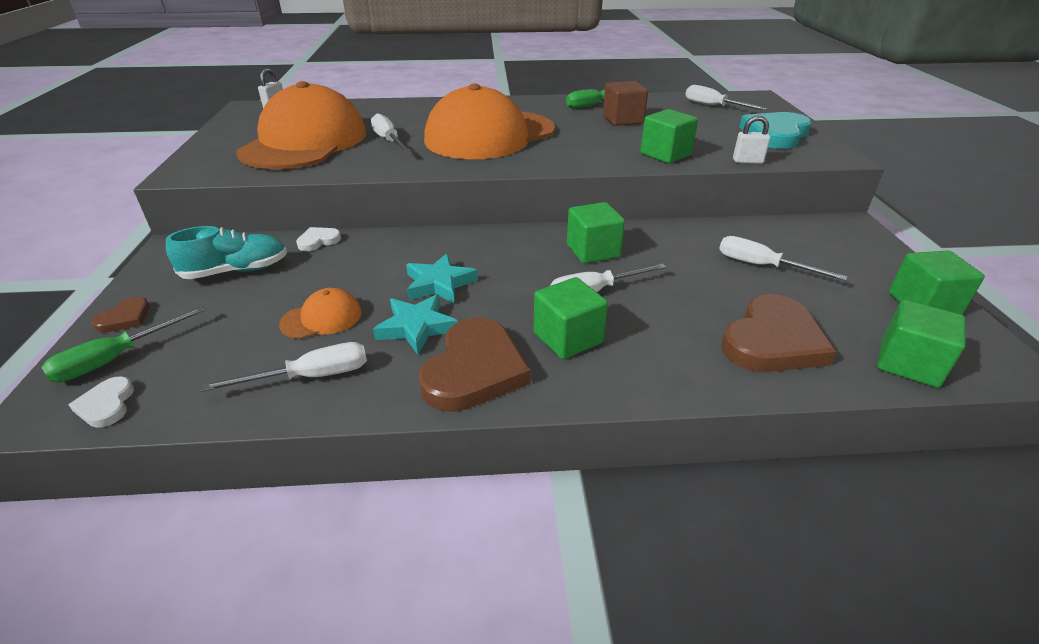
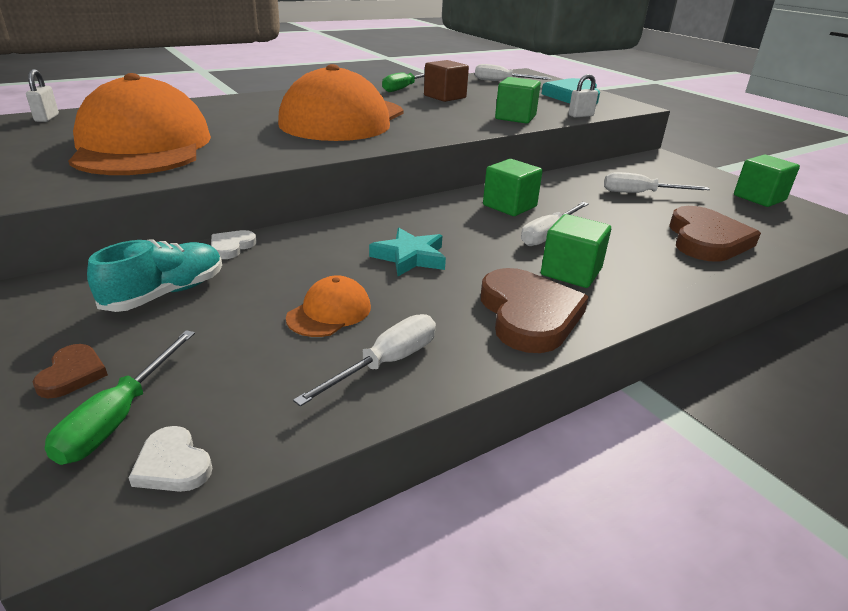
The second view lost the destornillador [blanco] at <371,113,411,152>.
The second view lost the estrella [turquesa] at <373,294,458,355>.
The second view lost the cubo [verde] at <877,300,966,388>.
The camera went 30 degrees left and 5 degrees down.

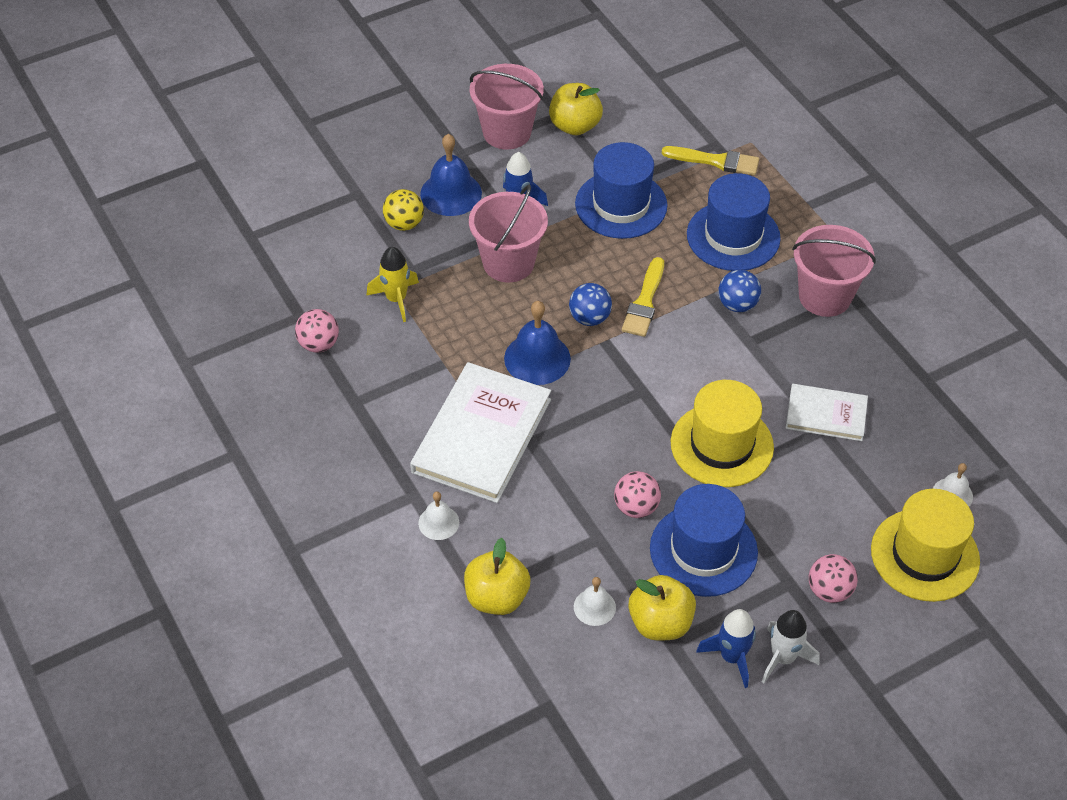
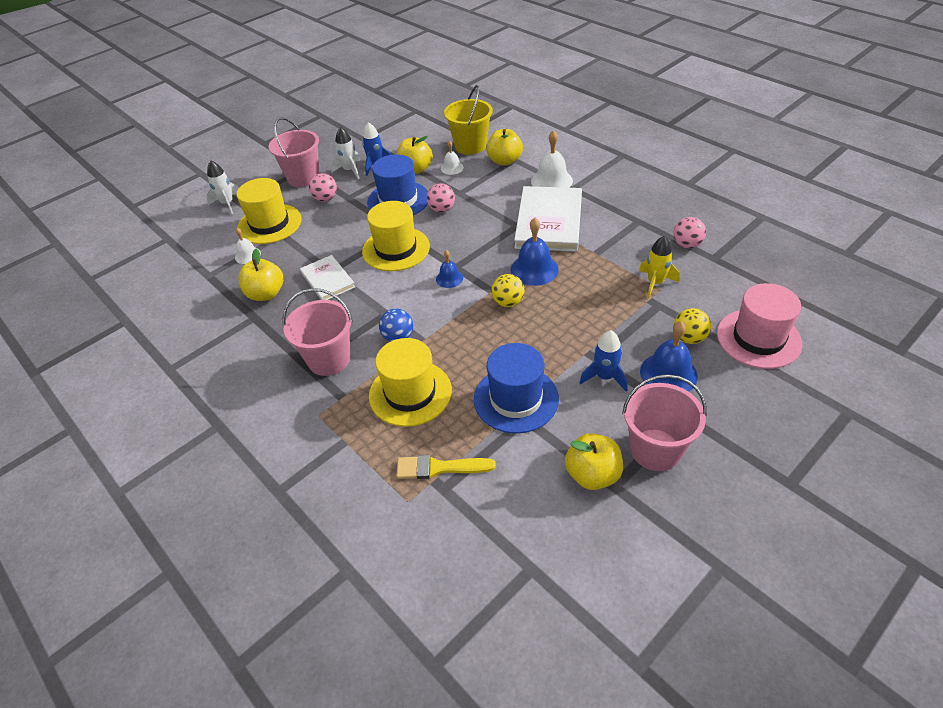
The second view lost the pincel [amarillo] at <622,257,664,337>.
The second view gained the cohete [blanco] at <206,160,239,214>.
The second view gained the manzana [amarillo] at <238,249,283,301>.
The second view gained the campana [azul] at <436,250,463,288>.
The second view gained the balde [amarillo] at <444,85,493,155>.
The second view gained the sombrero [rosa] at <717,283,802,369>.
The balde [rosa] ended up elsewhere, having gone from <469,185,548,282> to <269,117,320,187>.
What was the pelota [azul] at <569,283,612,326> turned into the pelota [amarillo] at <491,274,525,307>.
What was the sombrero [azul] at <687,173,781,271> turned into the sombrero [amarillo] at <369,338,452,427>.
The libro [blanco] at <786,384,868,441> ended up facing another way, 60 degrees clockwise from before.
The size of the campana [blanco] at <418,491,459,540> changed by a factor of 1.74.
The camera went 170 degrees right and 5 degrees down.

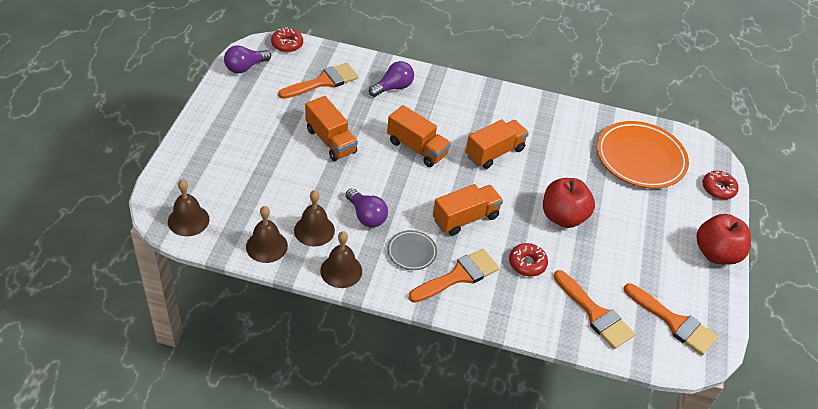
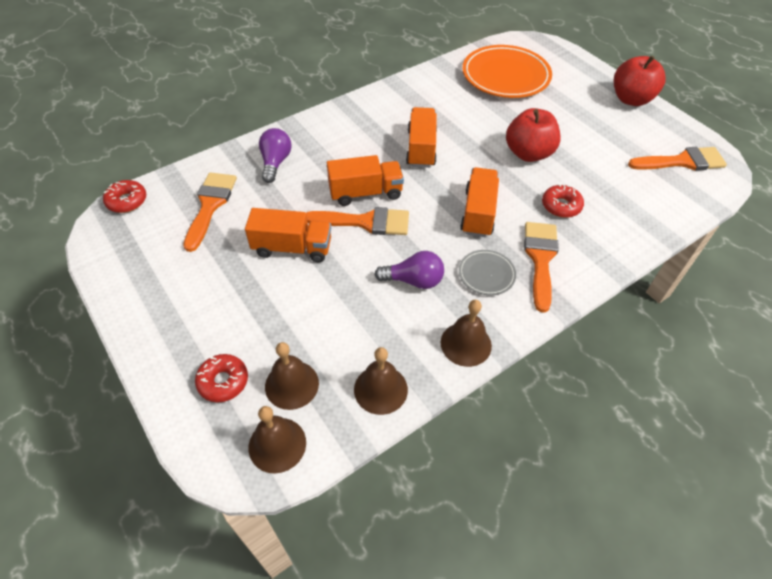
The second view lost the bombilla [morado] at <224,45,271,74>.
The campana [marrón] ended up elsewhere, having gone from <294,190,335,247> to <265,342,319,410>.
The pincel [naranja] ended up elsewhere, having gone from <554,270,635,349> to <306,207,409,235>.
The rosquilla [rojo] ended up elsewhere, having gone from <702,171,739,199> to <195,354,248,402>.
The camera went 45 degrees left and 5 degrees up.

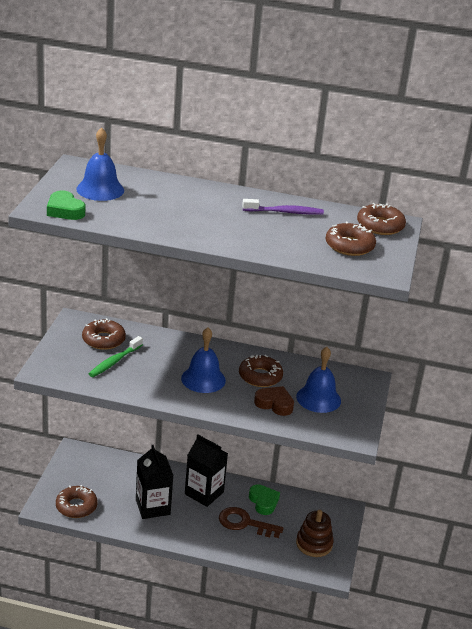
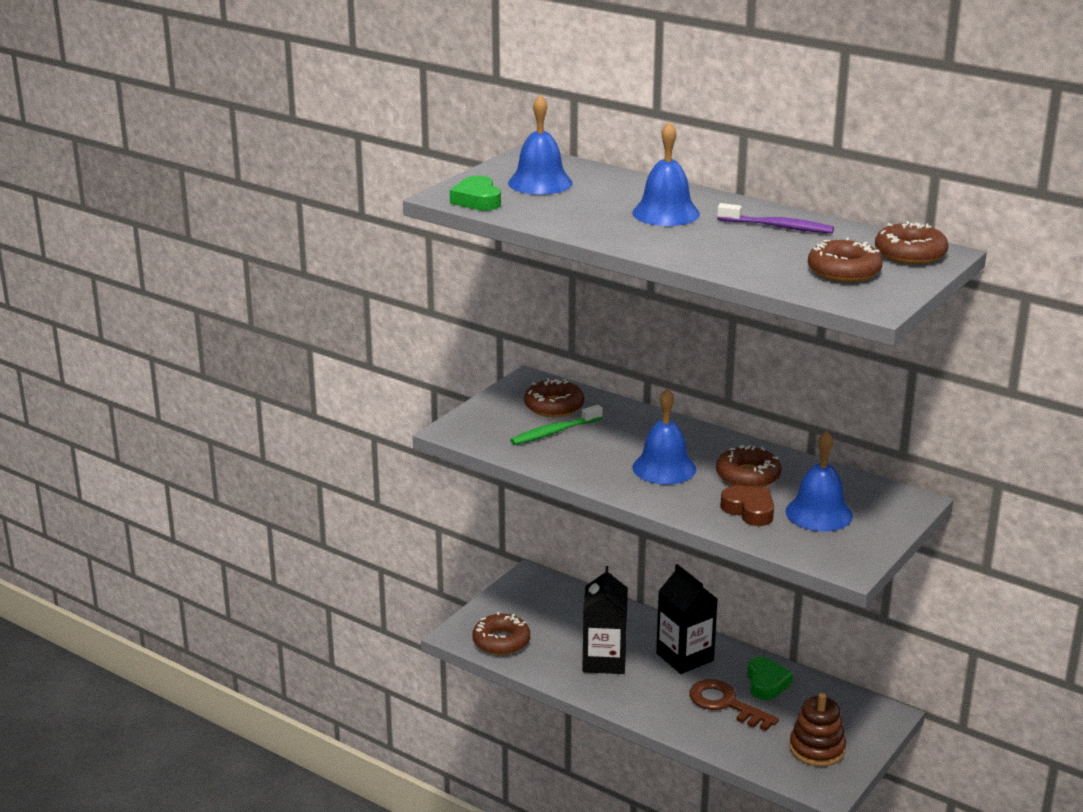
The second view gained the campana [azul] at <632,121,700,226>.
The camera went 25 degrees right and 5 degrees down.

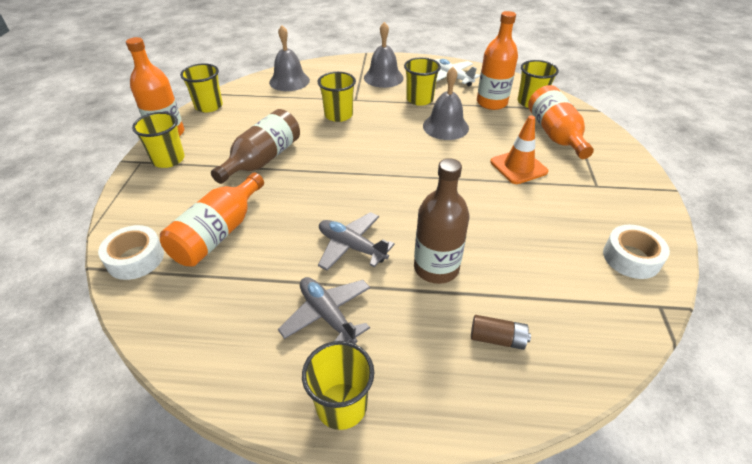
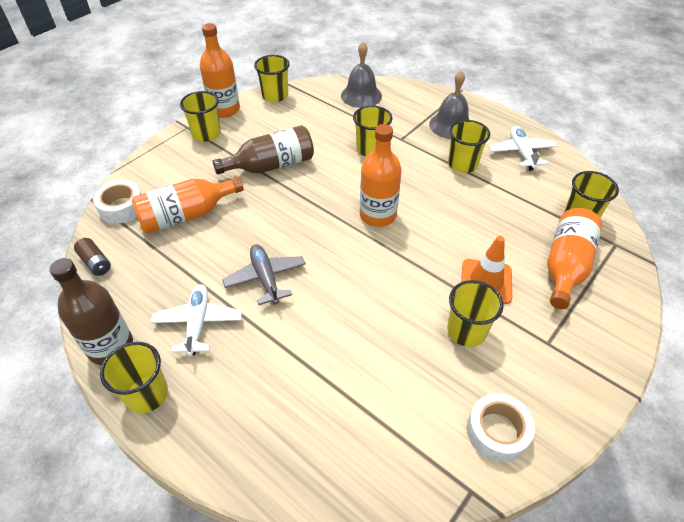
The second view lost the campana [gris] at <423,67,469,140>.
The second view gained the vaso [amarillo] at <447,280,504,347>.
The botella [marrón] ended up elsewhere, having gone from <414,158,469,284> to <49,258,133,365>.
The pila [marrón] ended up elsewhere, having gone from <471,315,531,350> to <74,238,111,276>.
The botella [naranja] ended up elsewhere, having gone from <477,11,518,110> to <360,124,402,227>.
What was the avión [gris] at <278,277,370,344> turned into the avión [blanco] at <151,284,242,356>.
The camera went 35 degrees right and 5 degrees up.

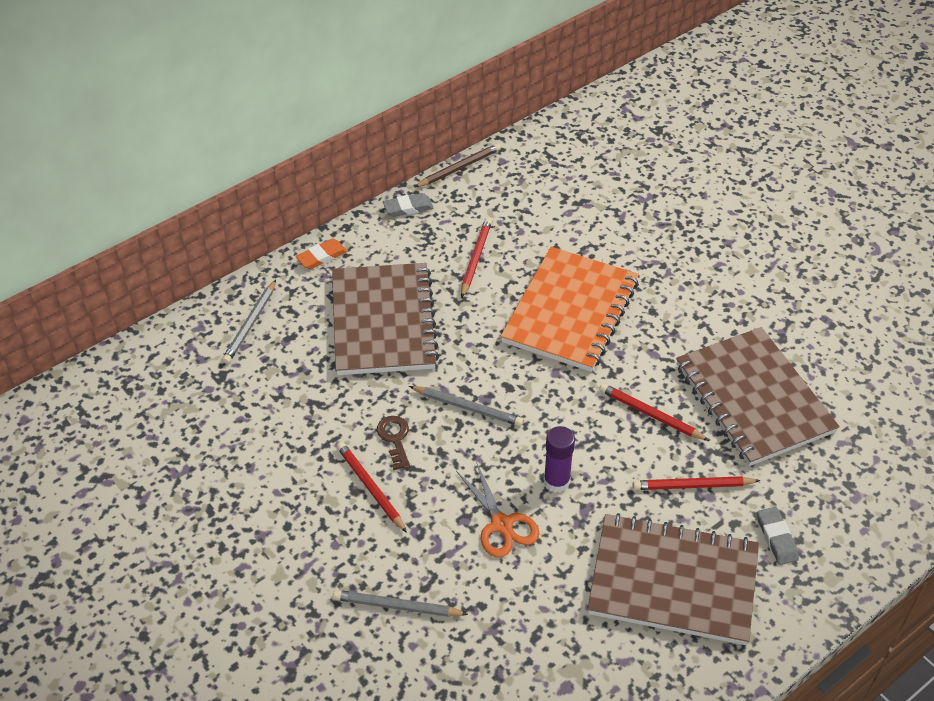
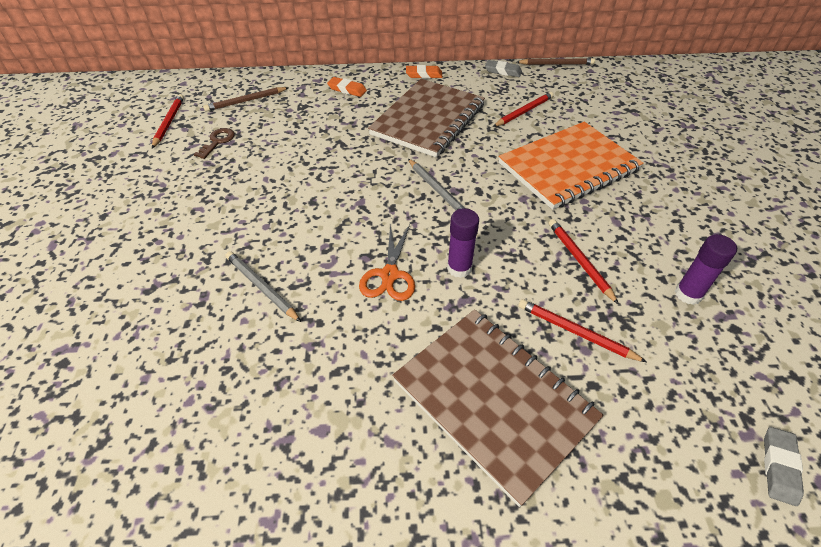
The second view gained the lápiz [marrón] at <203,87,289,112>.
The lápiz [rojo] ended up elsewhere, having gone from <336,442,407,533> to <152,94,184,148>.
The llave [marrón] ended up elsewhere, having gone from <377,416,410,470> to <194,128,235,159>.
The goma de borrar [gris] ended up elsewhere, having gone from <757,507,799,565> to <764,427,804,506>.
Where the lápiz [gris] stood at <222,280,276,364>, the goma de borrar [naranja] came to stand at <327,77,367,97>.
Where the cuaderno [marrón] stood at <676,327,840,466>, the barra de pegamento [morado] came to stand at <675,234,737,305>.
The camera went 35 degrees right and 0 degrees up.

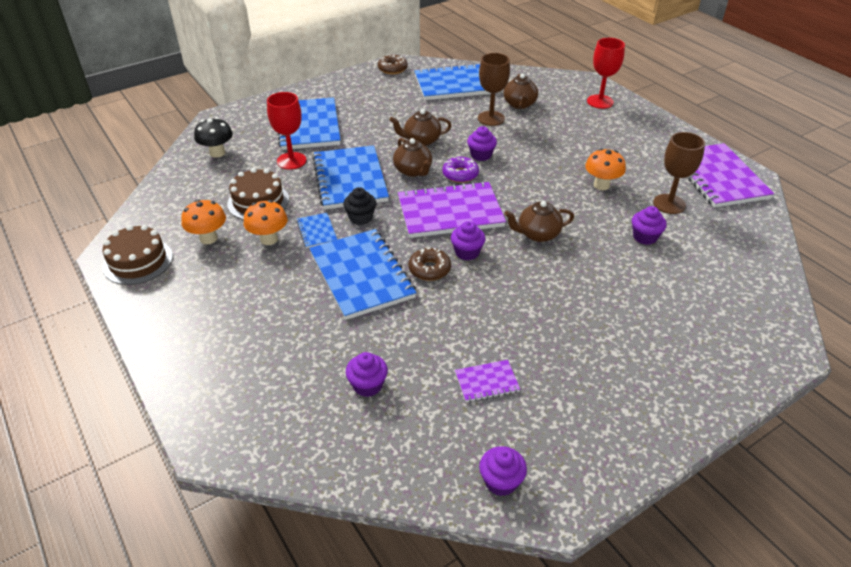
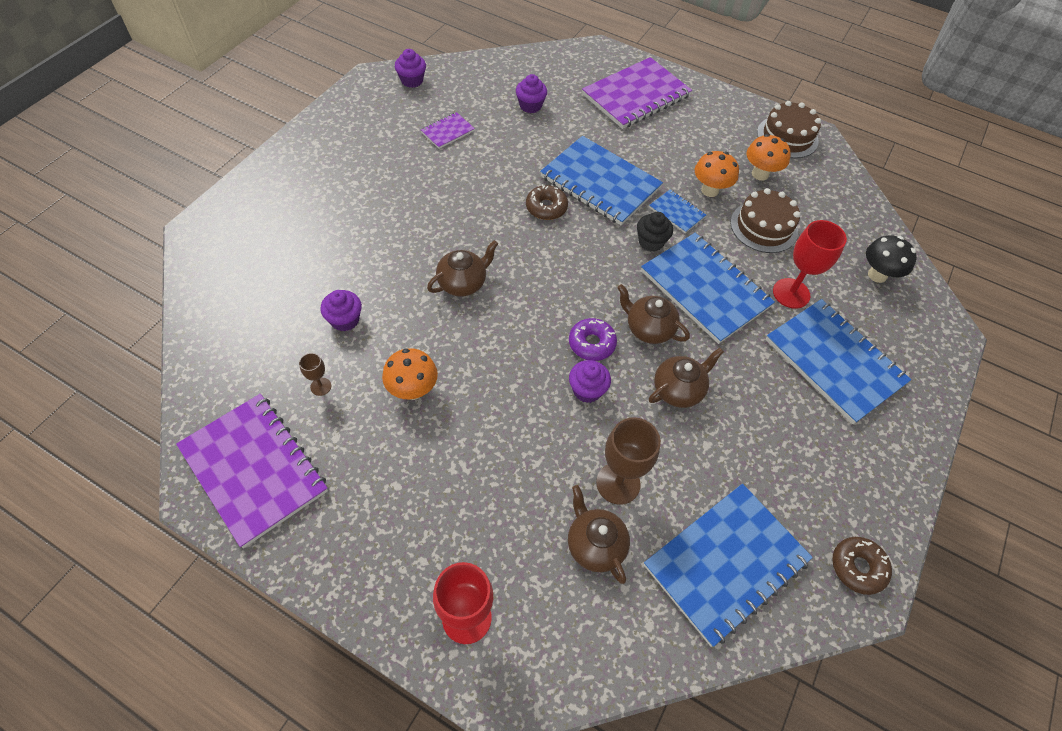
The second view lost the magdalena [morado] at <451,221,485,260>.
The cuaderno [morado] ended up elsewhere, having gone from <398,181,506,238> to <582,57,692,129>.
The size of the copa [marrón] at <653,132,705,214> changed by a factor of 0.49.
The camera went 150 degrees right and 15 degrees up.

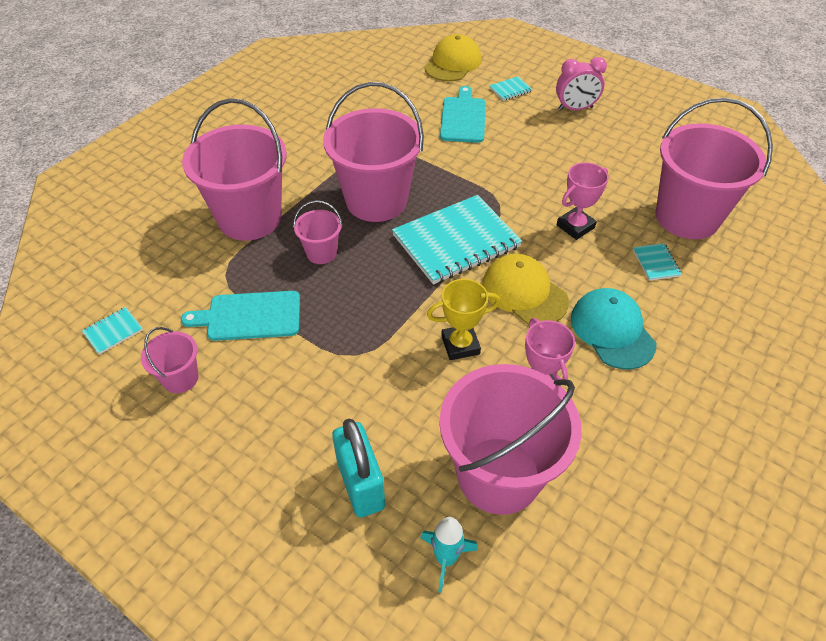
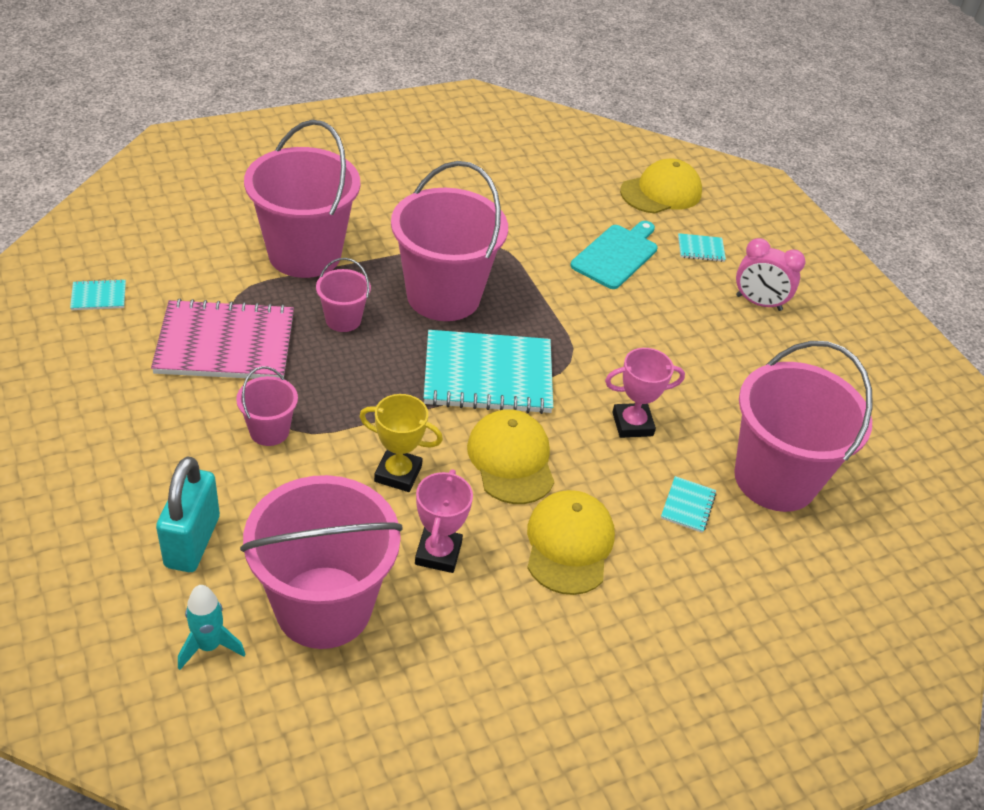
The balde [rosa] ended up elsewhere, having gone from <141,327,198,393> to <236,366,298,446>.
Where the tabla de cortar [turquesa] stood at <181,291,300,341>, the cuaderno [rosa] came to stand at <151,299,294,379>.
What was the gorra [turquesa] at <571,288,656,370> turned into the gorra [amarillo] at <527,490,615,595>.
The camera went 25 degrees right and 5 degrees down.

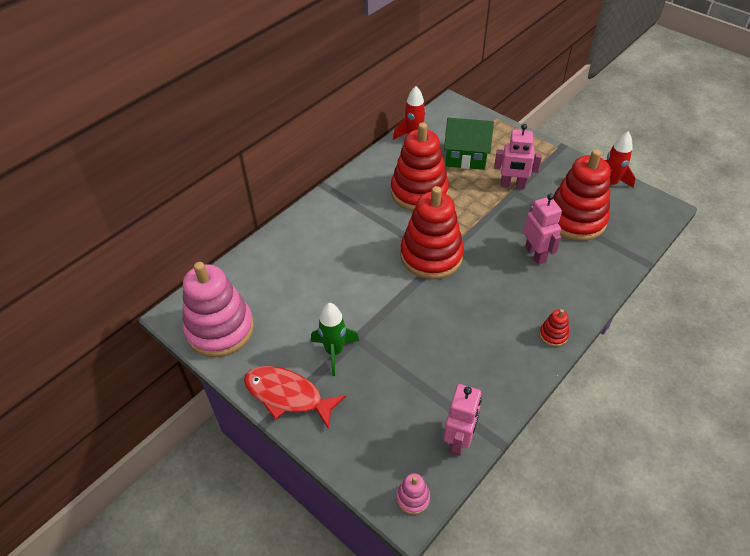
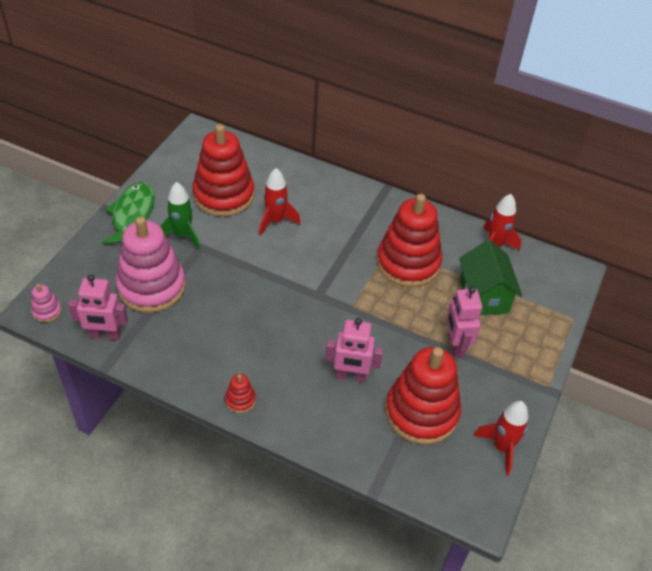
The second view gained the cohete [rojo] at <259,168,300,236>.
The juguete apilable [rosa] ended up elsewhere, having gone from <183,262,254,357> to <116,216,186,313>.
The juguete apilable [rojo] ended up elsewhere, having gone from <400,186,464,279> to <193,124,255,217>.
What was the pez [rojo] at <244,366,346,429> turned into the pez [verde] at <101,182,155,244>.
The robot [rosa] at <523,194,562,265> ended up facing another way, 45 degrees clockwise from before.
The camera went 70 degrees right and 0 degrees up.

